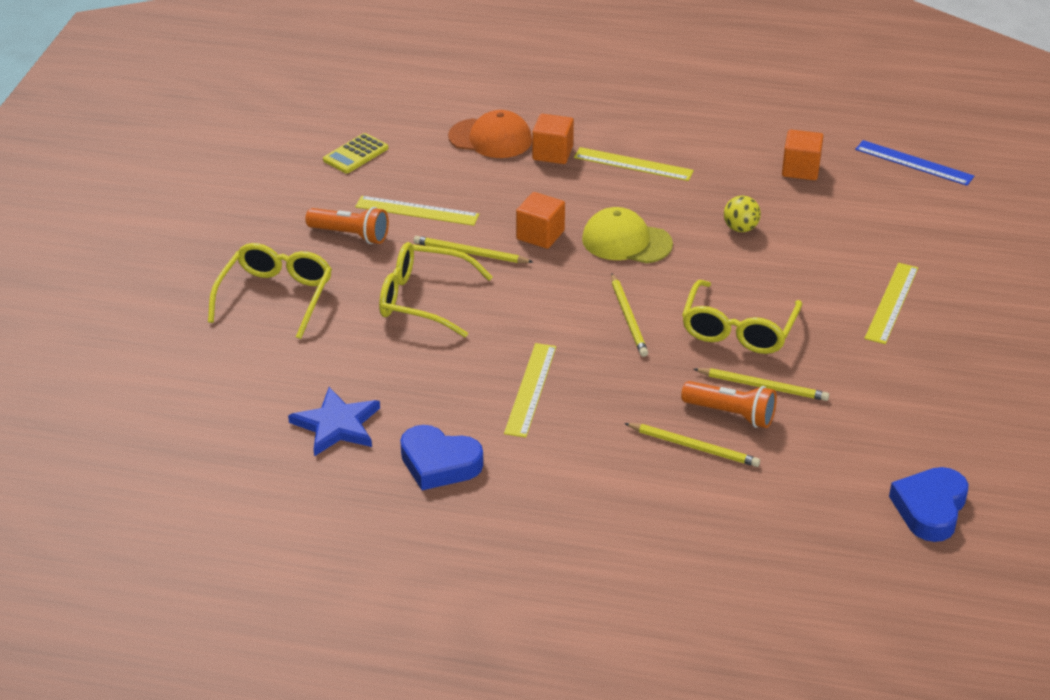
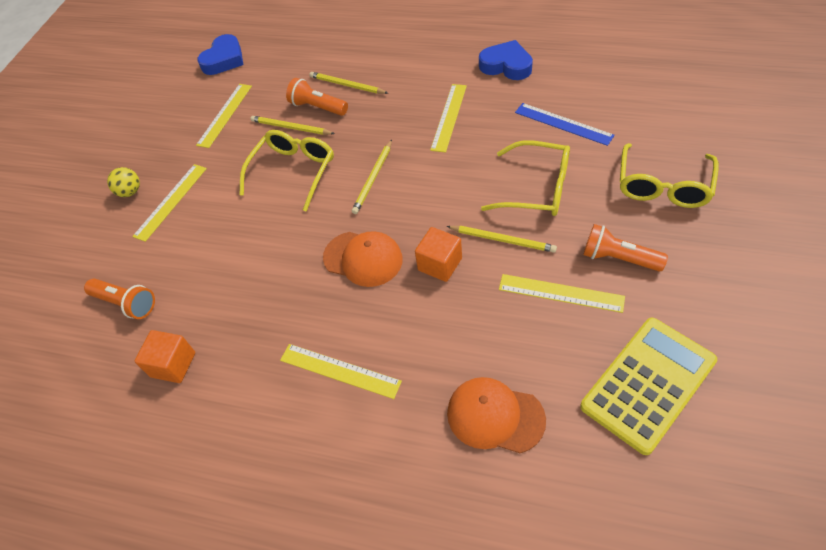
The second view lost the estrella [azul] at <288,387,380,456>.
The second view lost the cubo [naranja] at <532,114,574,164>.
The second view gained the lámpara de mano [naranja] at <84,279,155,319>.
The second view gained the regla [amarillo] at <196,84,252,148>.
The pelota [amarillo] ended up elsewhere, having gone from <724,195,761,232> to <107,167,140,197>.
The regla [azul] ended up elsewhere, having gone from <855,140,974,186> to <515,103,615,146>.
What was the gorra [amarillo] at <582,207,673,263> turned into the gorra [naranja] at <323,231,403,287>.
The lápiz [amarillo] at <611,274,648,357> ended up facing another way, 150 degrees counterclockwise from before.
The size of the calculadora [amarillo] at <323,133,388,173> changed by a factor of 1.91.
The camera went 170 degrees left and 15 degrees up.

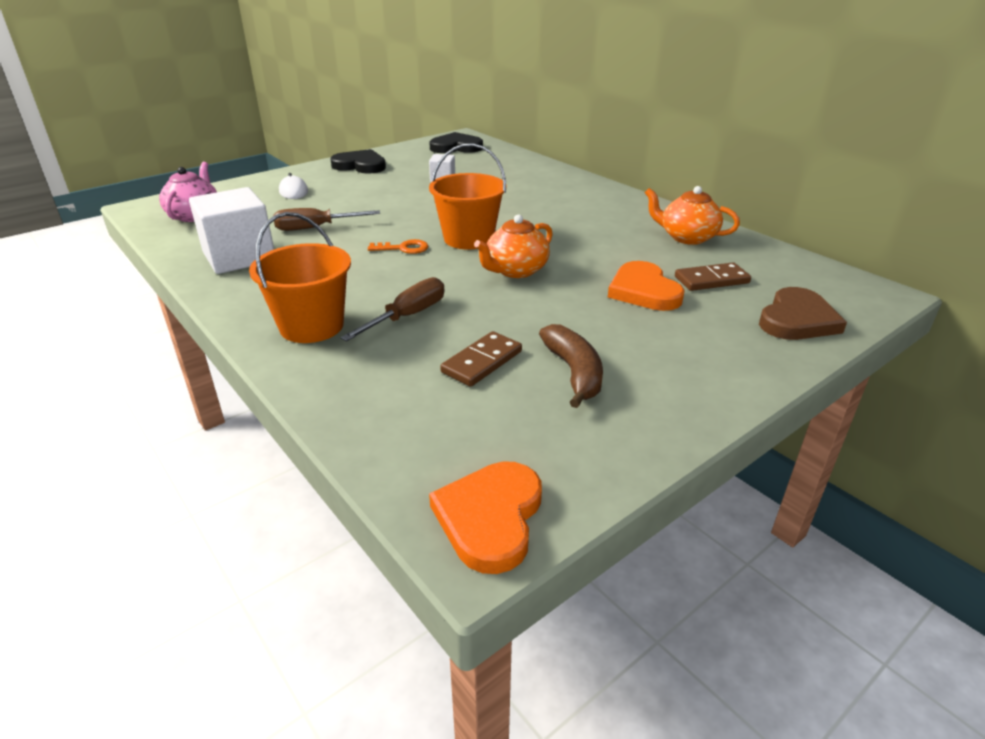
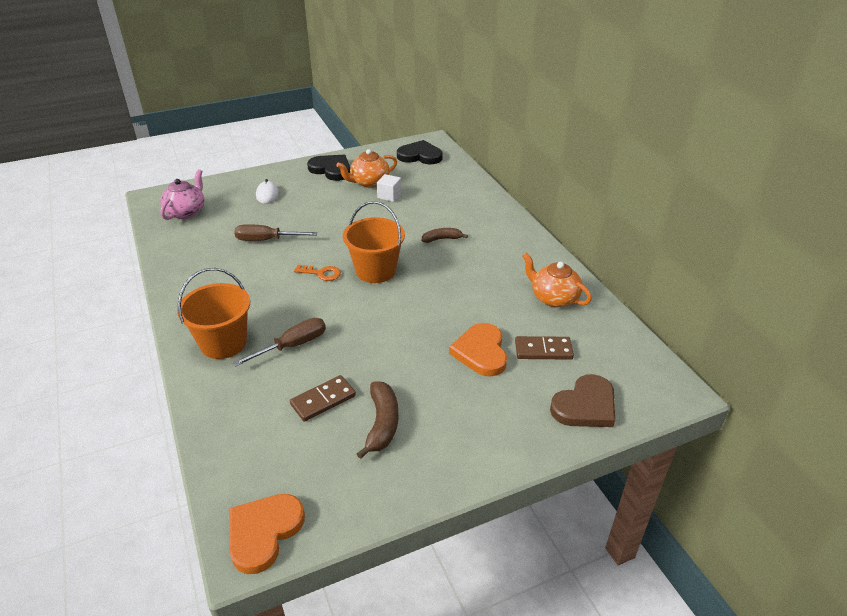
The second view lost the cubo [blanco] at <189,187,274,274>.
The second view gained the plátano [marrón] at <422,228,468,243>.
The tetera [naranja] ended up elsewhere, having gone from <474,215,553,278> to <336,149,397,188>.
The camera went 15 degrees right and 5 degrees up.

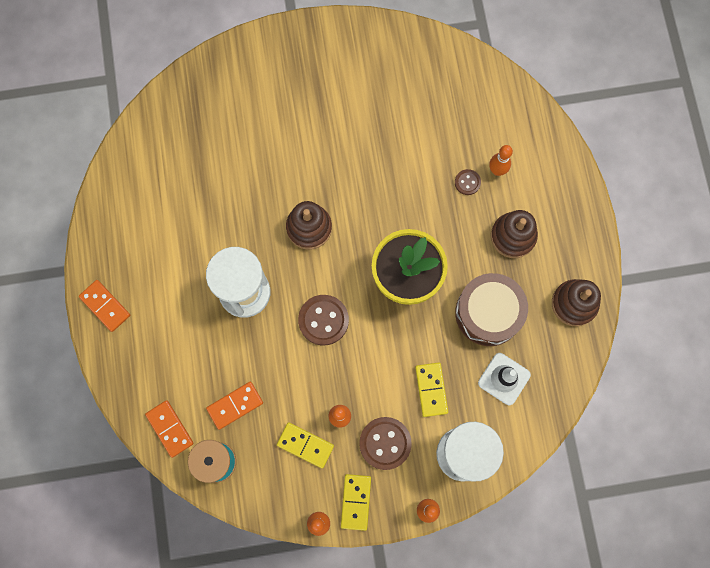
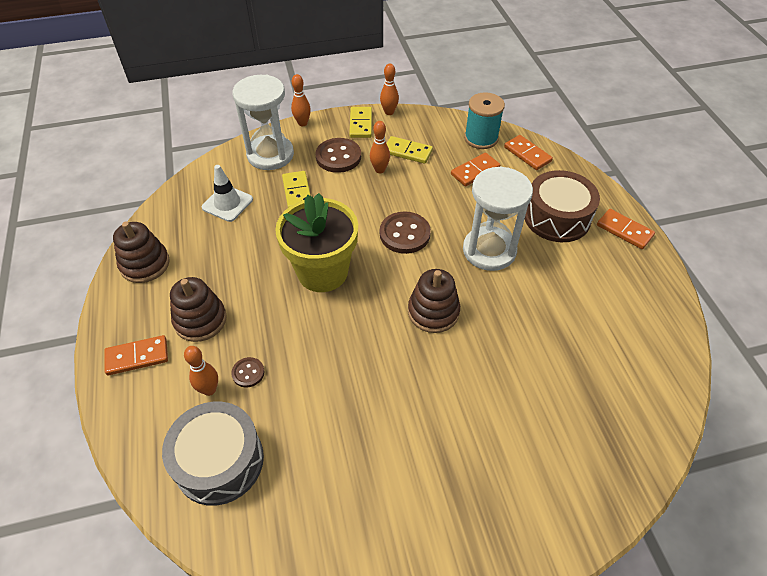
The second view gained the ficha de dominó [naranja] at <104,335,168,376>.
The second view gained the tambor [gris] at <162,402,264,506>.
The tambor [marrón] ended up elsewhere, having gone from <455,273,528,346> to <525,170,600,242>.
The camera went 175 degrees right and 25 degrees down.

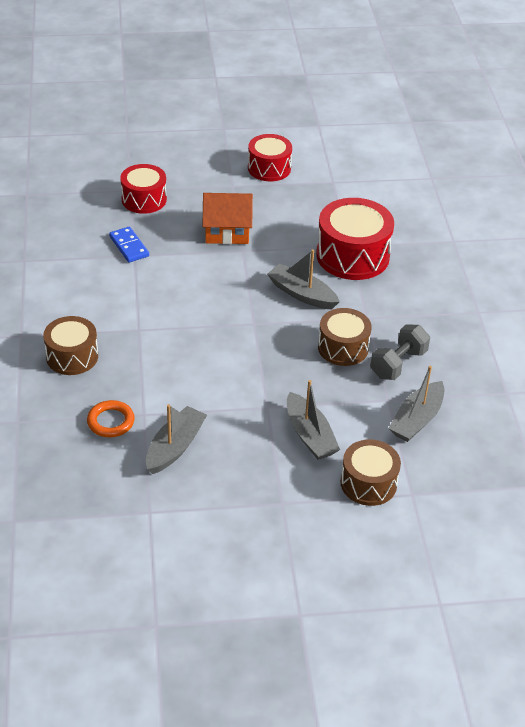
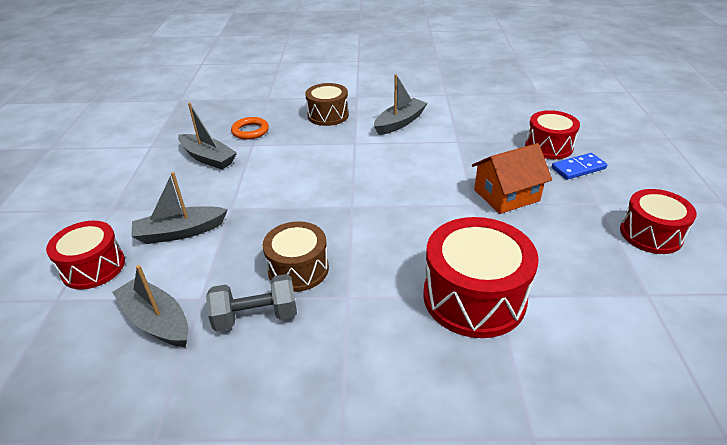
The ficha de dominó [azul] ended up elsewhere, having gone from <109,227,149,263> to <552,153,607,180>.
The barco [gris] ended up elsewhere, having gone from <267,249,340,309> to <374,74,428,135>.
What was the tambor [marrón] at <341,439,401,506> turned into the tambor [rojo] at <46,221,125,290>.
The casa [naranja] at <203,193,253,244> ended up facing another way, 60 degrees clockwise from before.
The mancuerna [gris] at <370,324,430,380> ended up facing another way, 60 degrees counterclockwise from before.
The camera went 100 degrees right and 5 degrees down.

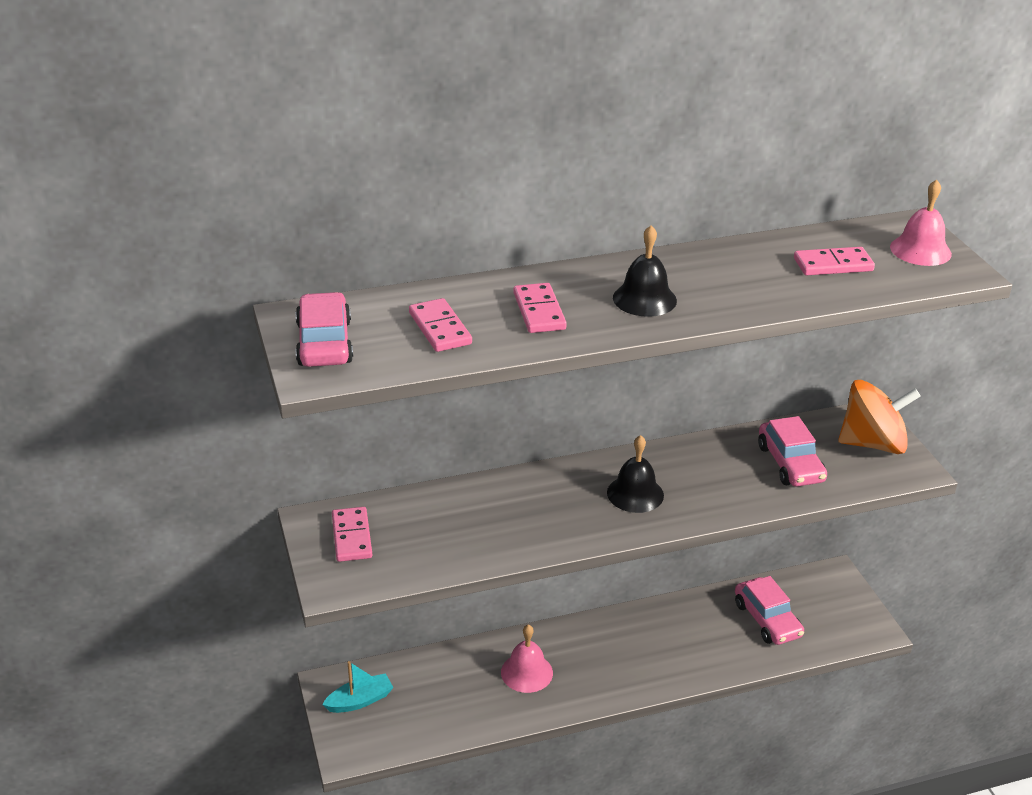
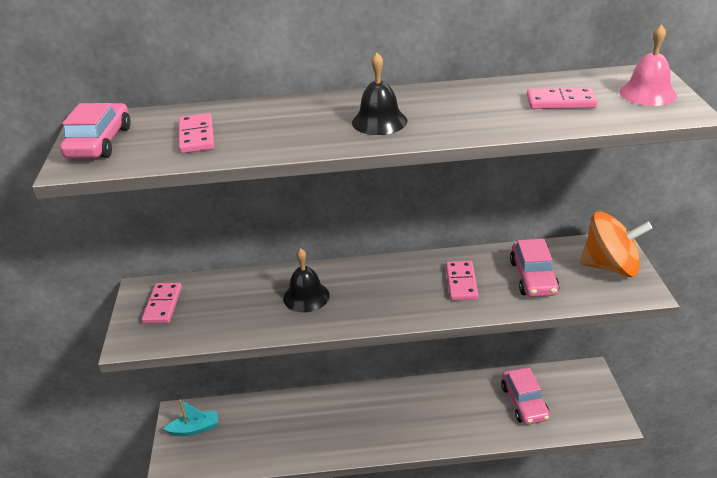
The second view lost the campana [rosa] at <501,624,553,693>.
The ficha de dominó [rosa] ended up elsewhere, having gone from <513,283,567,333> to <446,261,479,300>.
The campana [negro] ended up elsewhere, having gone from <607,435,664,513> to <283,248,330,312>.
The camera went 15 degrees right and 0 degrees up.

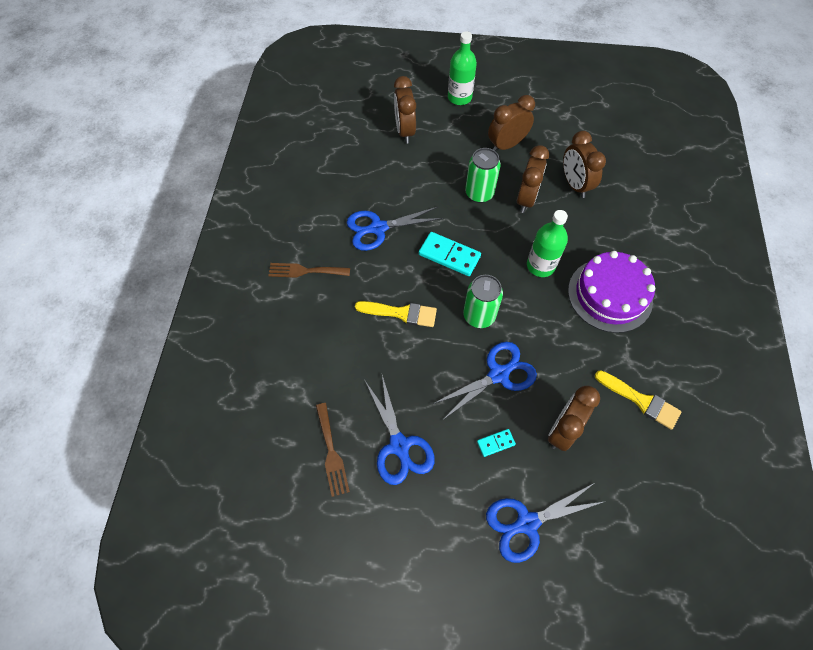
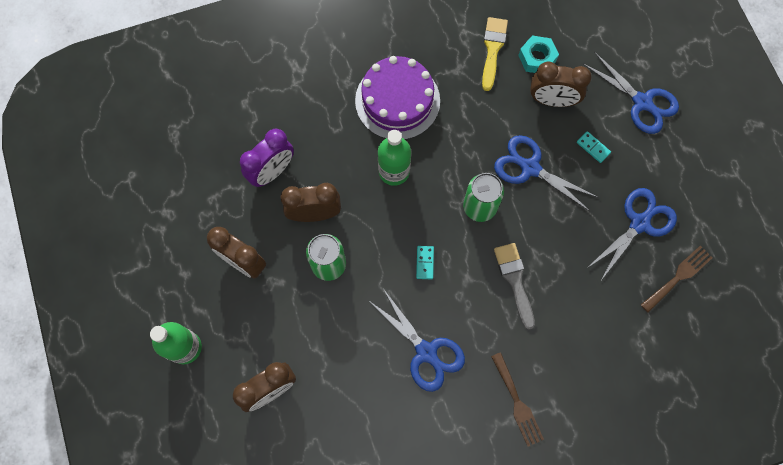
The second view gained the tuerca [turquesa] at <518,36,559,73>.
What was the pincel [amarillo] at <355,301,437,327> turned into the pincel [gris] at <494,243,535,330>.
What was the despertador [marrón] at <563,131,606,198> turned into the despertador [morado] at <240,129,294,187>.
The size of the ficha de dominó [turquesa] at <419,232,481,276> changed by a factor of 0.53.
The camera went 115 degrees left and 10 degrees up.

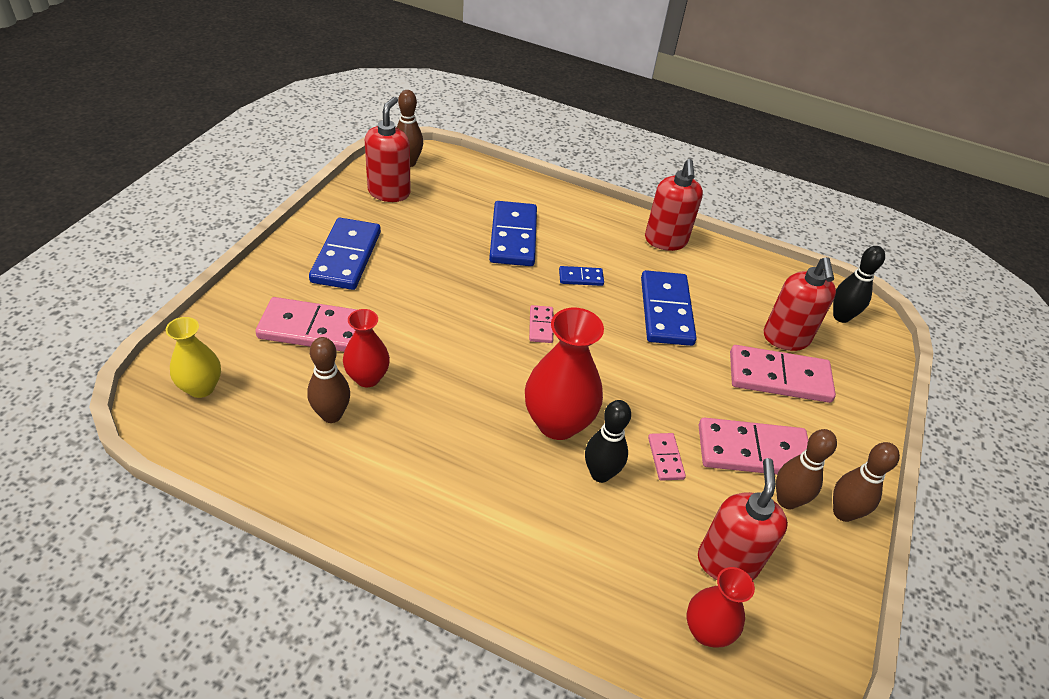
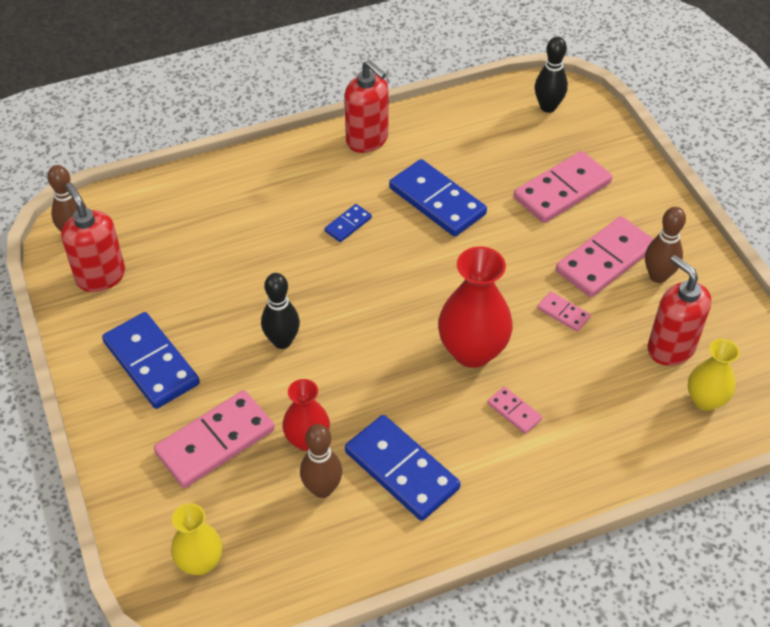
The second view lost the dispensador de jabón [rojo] at <764,257,836,351>.
The second view lost the bolo [marrón] at <833,442,900,522>.
The ficha de dominó [azul] ended up elsewhere, having gone from <489,201,537,266> to <345,415,461,521>.
The ficha de dominó [rosa] ended up elsewhere, having gone from <529,305,553,343> to <487,386,542,434>.
The bolo [negro] ended up elsewhere, having gone from <585,400,631,483> to <261,273,300,349>.
What was the florero [rojo] at <687,567,755,648> turned into the florero [amarillo] at <688,339,740,411>.
The camera went 40 degrees left and 5 degrees up.

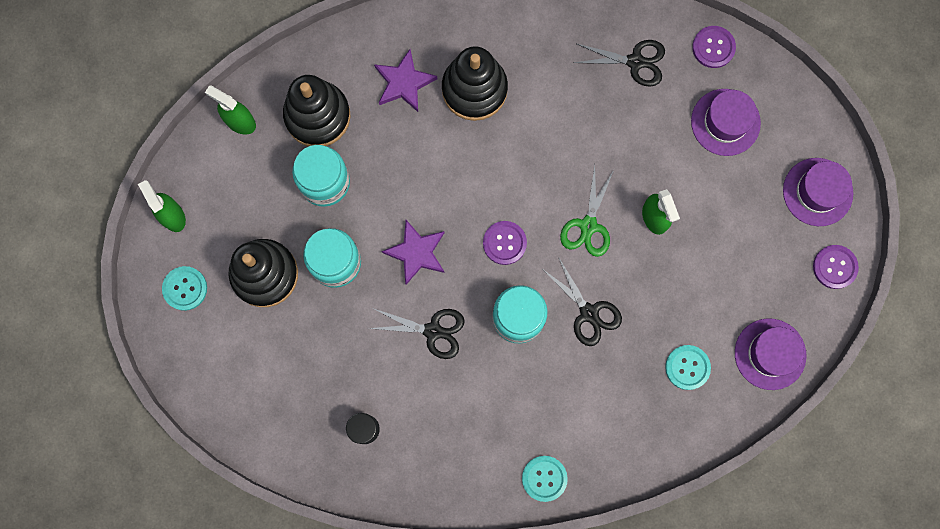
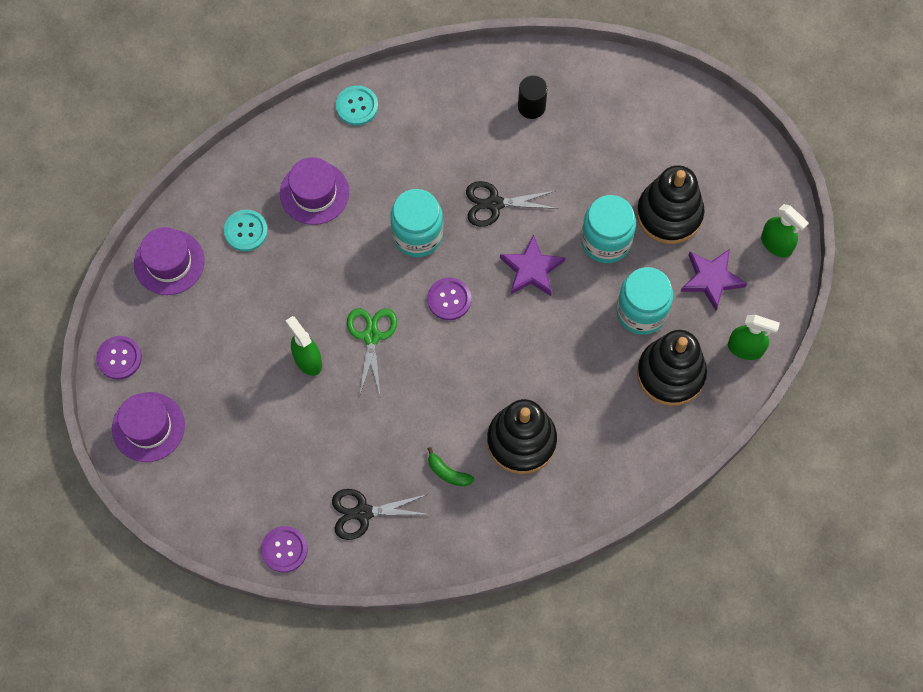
The second view lost the botón [turquesa] at <162,266,207,311>.
The second view lost the tijeras [negro] at <544,258,622,346>.
The second view gained the plátano [verde] at <427,447,474,486>.
The estrella [morado] ended up elsewhere, having gone from <374,49,437,112> to <680,249,747,311>.
The sombrero [morado] ended up elsewhere, having gone from <691,89,761,156> to <280,157,349,225>.
The camera went 165 degrees right and 10 degrees down.

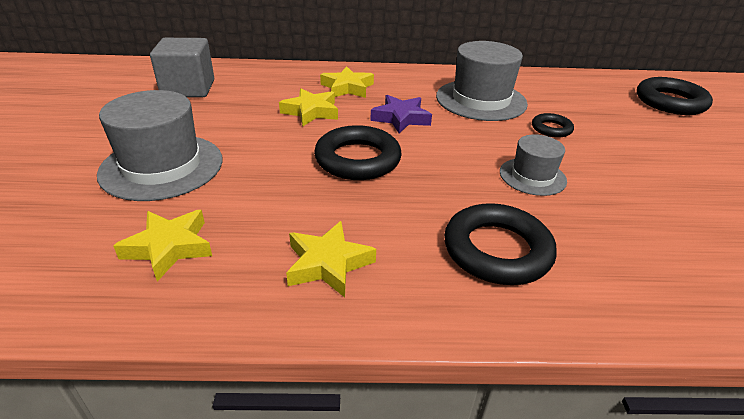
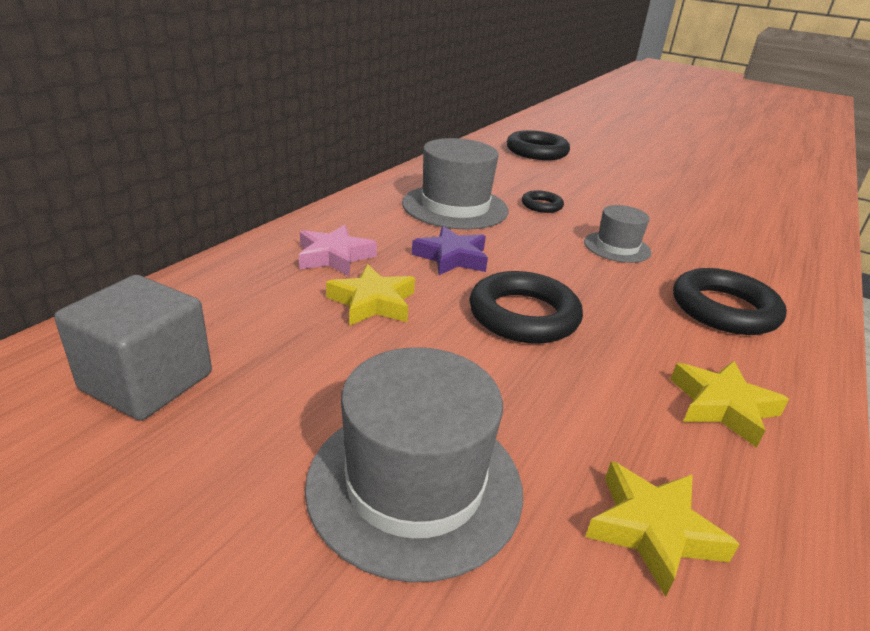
What was the estrella [amarillo] at <320,66,374,98> turned into the estrella [rosa] at <299,225,377,277>.
The camera went 60 degrees left and 5 degrees down.

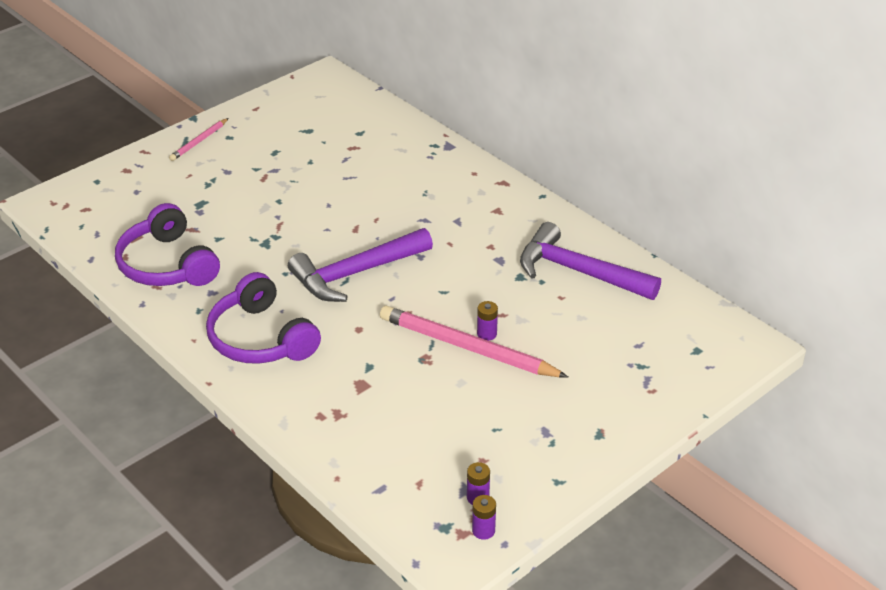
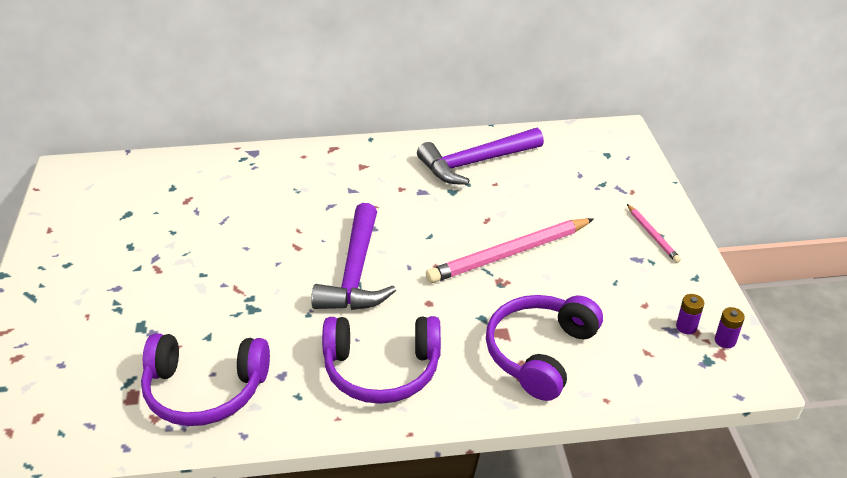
The second view lost the pila [morado] at <477,301,498,341>.
The second view gained the auriculares [morado] at <486,295,603,401>.
The lápiz [rosa] ended up elsewhere, having gone from <169,118,229,161> to <627,204,681,263>.
The camera went 55 degrees left and 0 degrees up.

